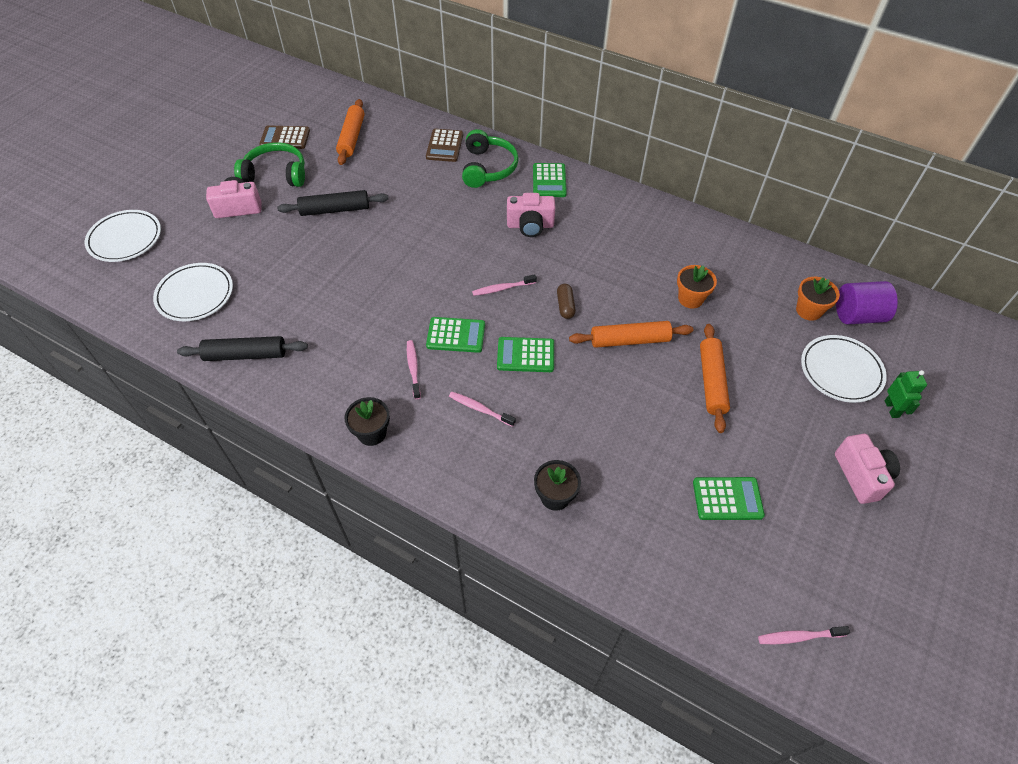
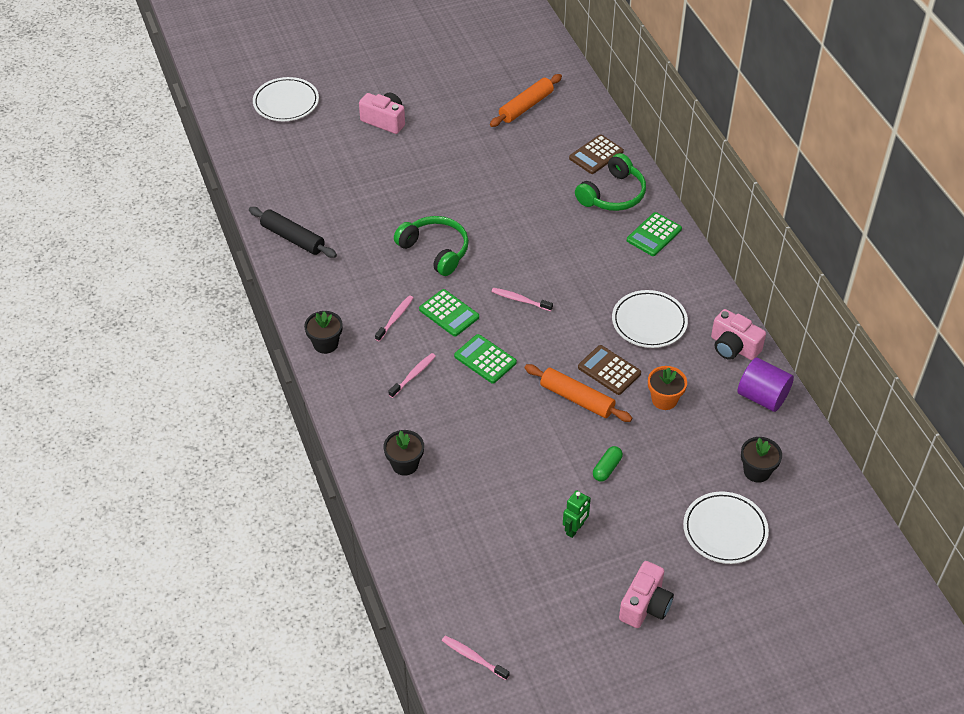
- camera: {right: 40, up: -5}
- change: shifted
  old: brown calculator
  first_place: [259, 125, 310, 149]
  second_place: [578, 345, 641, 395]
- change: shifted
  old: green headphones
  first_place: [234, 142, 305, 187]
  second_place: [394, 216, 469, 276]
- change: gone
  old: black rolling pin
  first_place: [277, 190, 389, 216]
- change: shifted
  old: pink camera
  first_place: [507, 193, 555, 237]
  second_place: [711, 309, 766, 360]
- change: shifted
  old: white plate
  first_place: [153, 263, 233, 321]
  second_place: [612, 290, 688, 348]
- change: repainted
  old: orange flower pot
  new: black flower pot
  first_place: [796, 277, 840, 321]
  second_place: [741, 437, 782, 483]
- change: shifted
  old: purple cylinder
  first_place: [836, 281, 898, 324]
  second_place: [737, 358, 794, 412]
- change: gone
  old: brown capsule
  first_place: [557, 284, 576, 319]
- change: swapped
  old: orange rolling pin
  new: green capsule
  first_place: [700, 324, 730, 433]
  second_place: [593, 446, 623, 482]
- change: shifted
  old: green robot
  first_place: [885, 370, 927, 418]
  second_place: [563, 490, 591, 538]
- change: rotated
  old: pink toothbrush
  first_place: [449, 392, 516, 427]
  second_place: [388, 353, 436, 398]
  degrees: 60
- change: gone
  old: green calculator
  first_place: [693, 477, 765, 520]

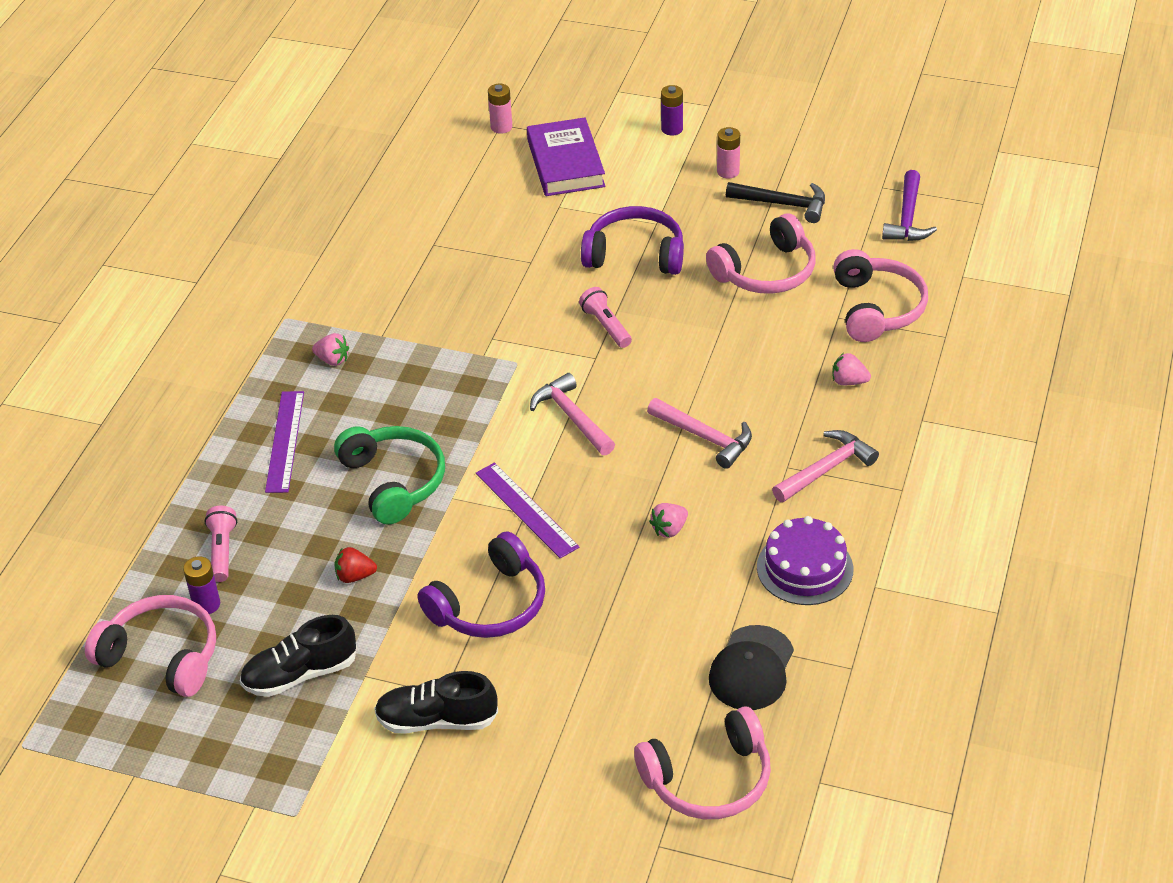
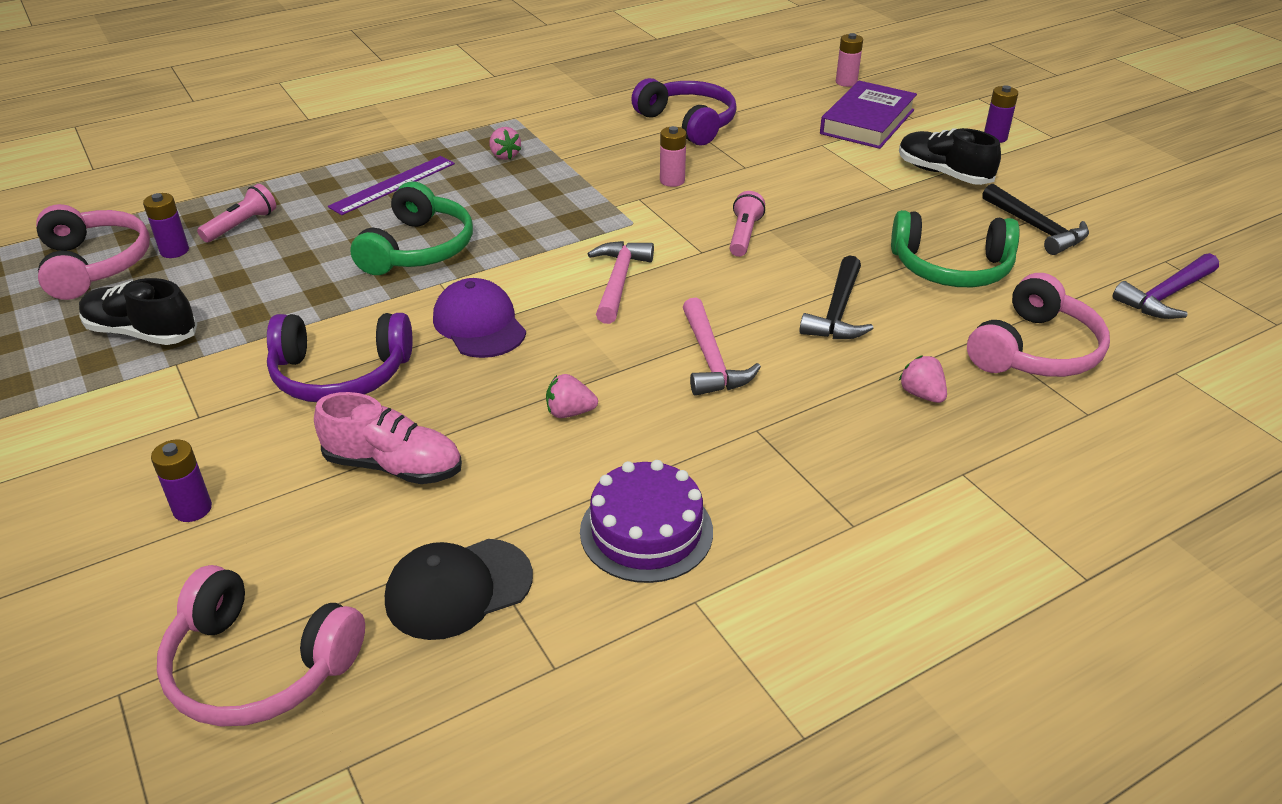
- camera: {right: 40, up: -5}
- change: shifted
  old: pink battery
  first_place: [717, 127, 740, 179]
  second_place: [660, 126, 686, 187]
- change: shifted
  old: purple headphones
  first_place: [581, 206, 684, 275]
  second_place: [631, 78, 737, 146]
- change: repainted
  old: pink headphones
  new: green headphones
  first_place: [706, 213, 816, 294]
  second_place: [891, 210, 1020, 287]
- change: gone
  old: pink hammer
  first_place: [772, 430, 879, 502]
- change: swapped
  old: purple ruler
  new: purple cap
  first_place: [476, 462, 579, 558]
  second_place: [433, 278, 526, 358]
- change: gone
  old: red strawberry
  first_place: [334, 547, 377, 583]
- change: shifted
  old: black shoe
  first_place: [374, 671, 498, 733]
  second_place: [899, 128, 1001, 185]
- change: new
  new: black hammer
  second_place: [799, 255, 874, 339]
- change: new
  new: pink shoe
  second_place: [314, 392, 462, 484]
- change: new
  new: purple battery
  second_place: [151, 440, 212, 522]

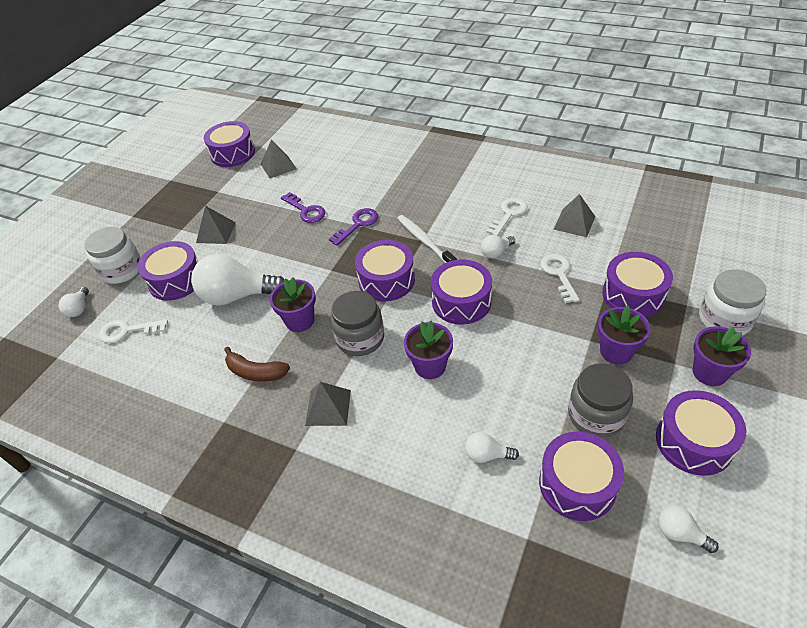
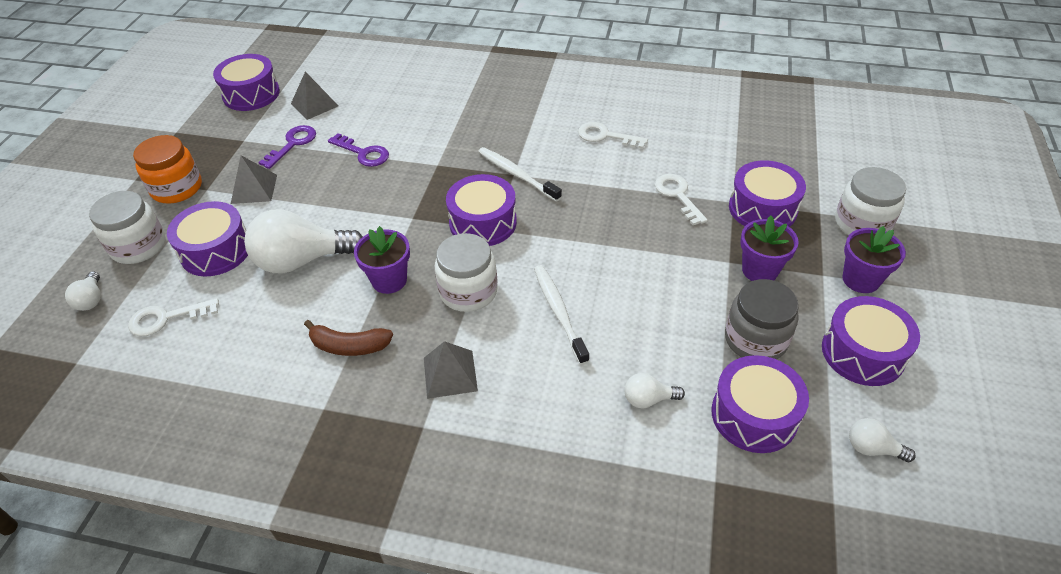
- camera: {right: -15, up: 0}
- change: gone
  old: grey pyramid
  first_place: [553, 194, 595, 237]
- change: rotated
  old: white key
  first_place: [486, 198, 527, 236]
  second_place: [578, 122, 648, 149]
  degrees: -90
- change: shifted
  old: purple key
  first_place: [329, 208, 378, 246]
  second_place: [258, 125, 316, 169]
- change: gone
  old: white light bulb
  first_place: [481, 235, 515, 258]
- change: gone
  old: purple drum
  first_place: [431, 259, 492, 325]
- change: repainted
  old: grey jar
  new: white jar
  first_place: [331, 291, 384, 356]
  second_place: [435, 233, 498, 312]
- change: swapped
  old: purple flower pot
  new: white toothbrush
  first_place: [404, 321, 453, 379]
  second_place: [534, 265, 589, 365]
- change: new
  new: orange jar
  second_place: [133, 135, 202, 204]

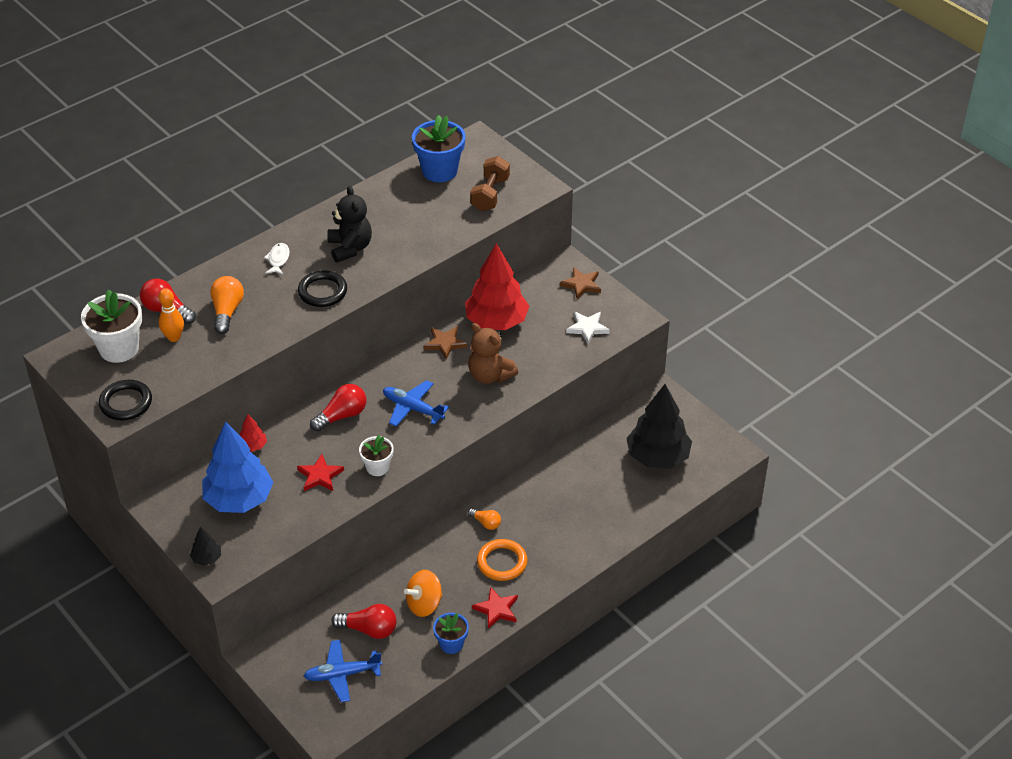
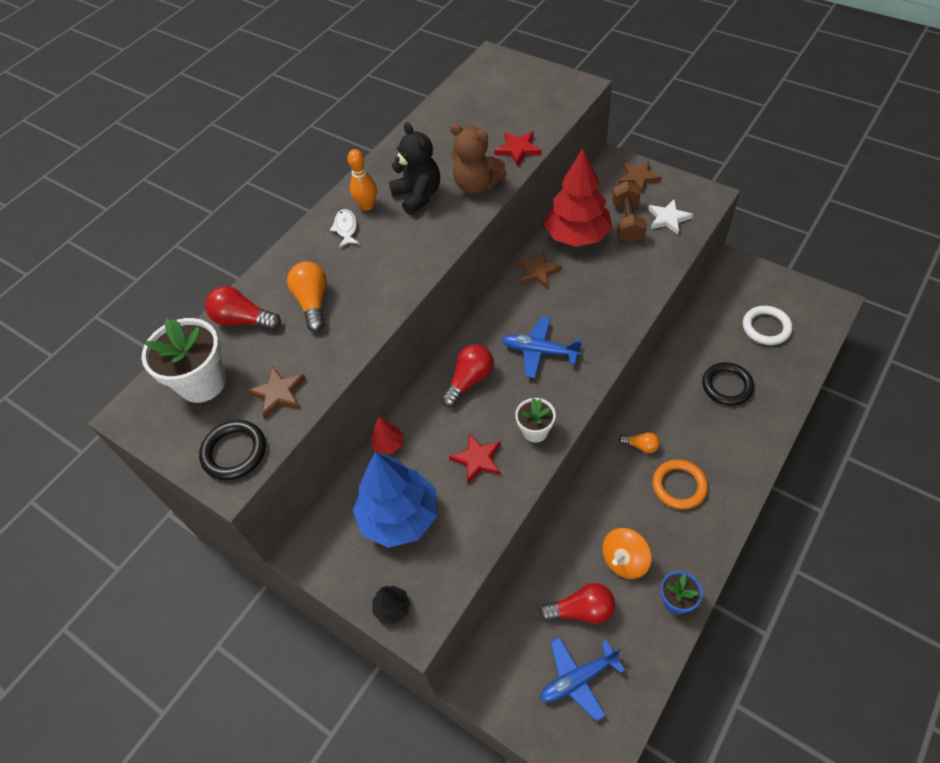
- camera: {right: -10, up: 10}
- change: gone
  old: blue flower pot
  first_place: [412, 115, 466, 182]
- change: shifted
  old: brown dumbbell
  first_place: [470, 156, 510, 211]
  second_place: [612, 181, 647, 243]
- change: shifted
  old: black ring
  first_place: [298, 270, 347, 307]
  second_place: [702, 362, 754, 406]
- change: shifted
  old: orange bowling pin
  first_place: [159, 288, 184, 342]
  second_place: [347, 149, 377, 211]
- change: shifted
  old: brown teddy bear
  first_place: [468, 323, 518, 384]
  second_place: [450, 123, 507, 194]
- change: swapped
  old: black tree
  new: white ring
  first_place: [626, 384, 692, 468]
  second_place: [743, 306, 793, 345]
- change: shifted
  old: red star
  first_place: [472, 587, 518, 628]
  second_place: [494, 132, 542, 166]
- change: new
  new: brown star
  second_place: [247, 366, 306, 418]

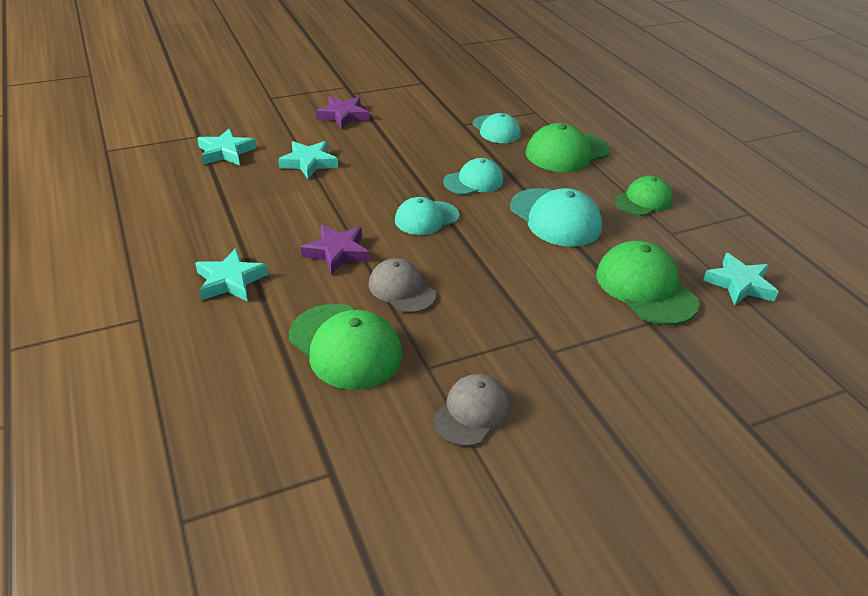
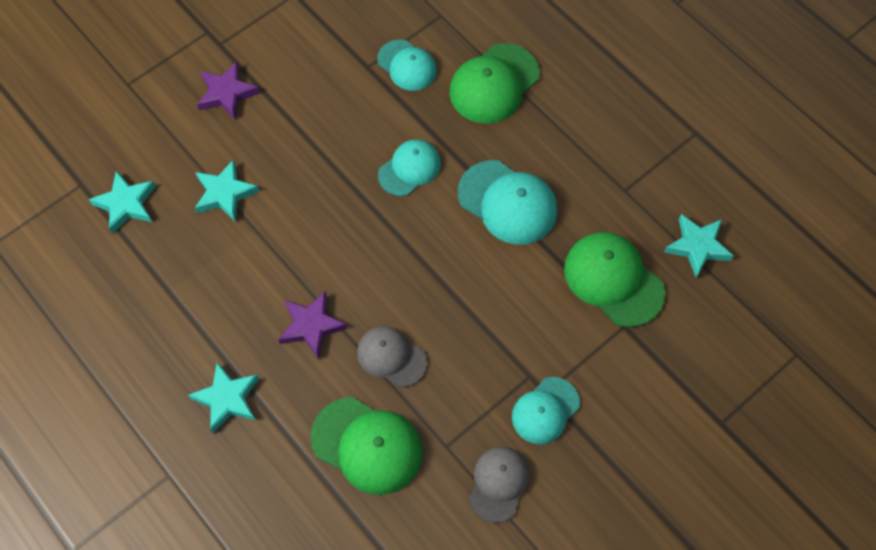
- camera: {right: -15, up: 25}
- change: gone
  old: green cap
  first_place: [614, 176, 673, 216]
- change: shifted
  old: turquoise cap
  first_place: [395, 197, 460, 235]
  second_place: [512, 377, 580, 444]

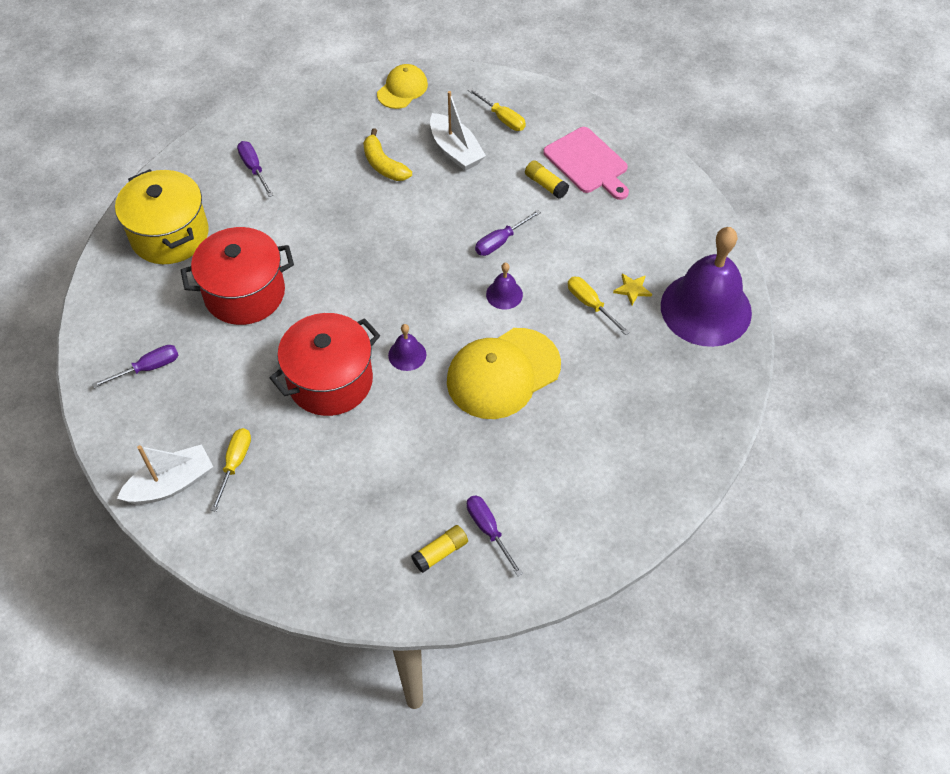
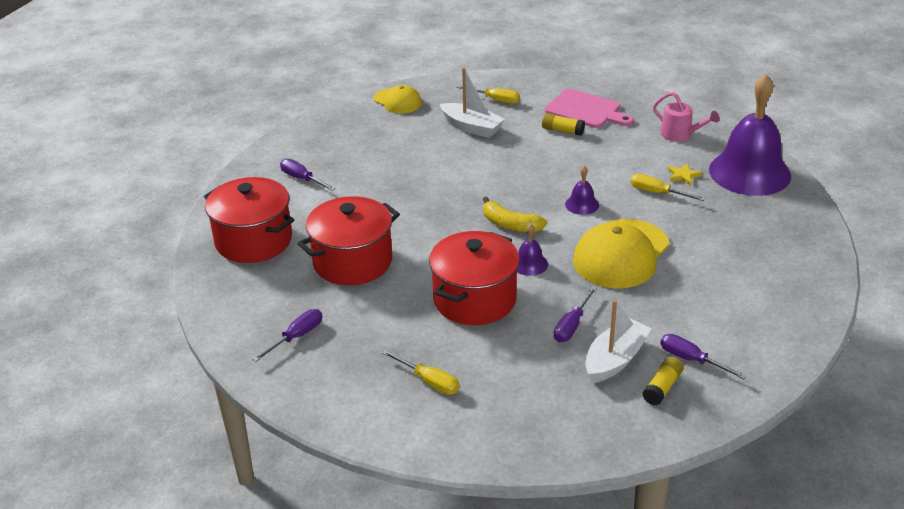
- camera: {right: -20, up: -20}
- change: rotated
  old: yellow cap
  first_place: [377, 64, 428, 109]
  second_place: [374, 85, 422, 114]
  degrees: 120
- change: shifted
  old: yellow banana
  first_place: [363, 128, 412, 181]
  second_place: [483, 197, 547, 232]
- change: repainted
  old: yellow pot
  new: red pot
  first_place: [115, 169, 209, 264]
  second_place: [204, 177, 294, 263]
- change: shifted
  old: purple screwdriver
  first_place: [475, 210, 541, 256]
  second_place: [554, 286, 597, 342]
- change: rotated
  old: yellow screwdriver
  first_place: [211, 428, 251, 512]
  second_place: [382, 350, 459, 394]
  degrees: 135
- change: shifted
  old: white boat
  first_place: [117, 444, 213, 504]
  second_place: [585, 300, 652, 383]
- change: new
  new: pink watering can
  second_place: [653, 92, 720, 142]

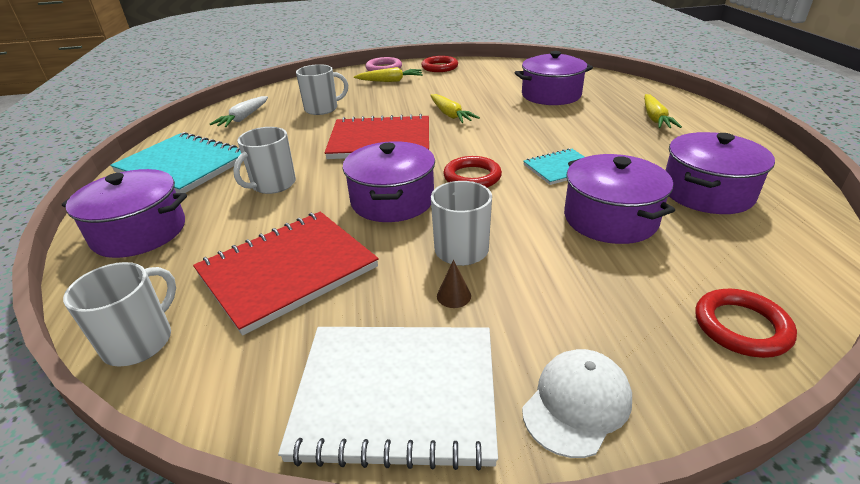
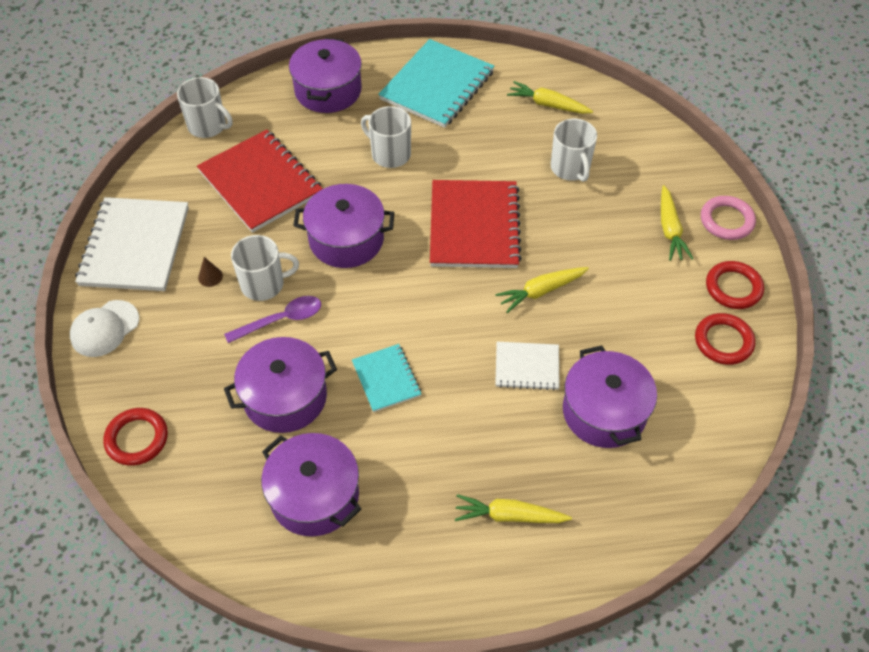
- camera: {right: 90, up: 20}
- change: repainted
  old: white carrot
  new: yellow carrot
  first_place: [210, 96, 268, 127]
  second_place: [507, 81, 593, 114]
- change: shifted
  old: red ring
  first_place: [443, 156, 502, 187]
  second_place: [695, 313, 755, 365]
- change: rotated
  old: white cap
  first_place: [522, 349, 632, 458]
  second_place: [70, 300, 139, 357]
  degrees: 90
- change: new
  new: purple spoon
  second_place: [224, 296, 321, 343]
- change: new
  new: white notebook
  second_place: [495, 342, 560, 391]

